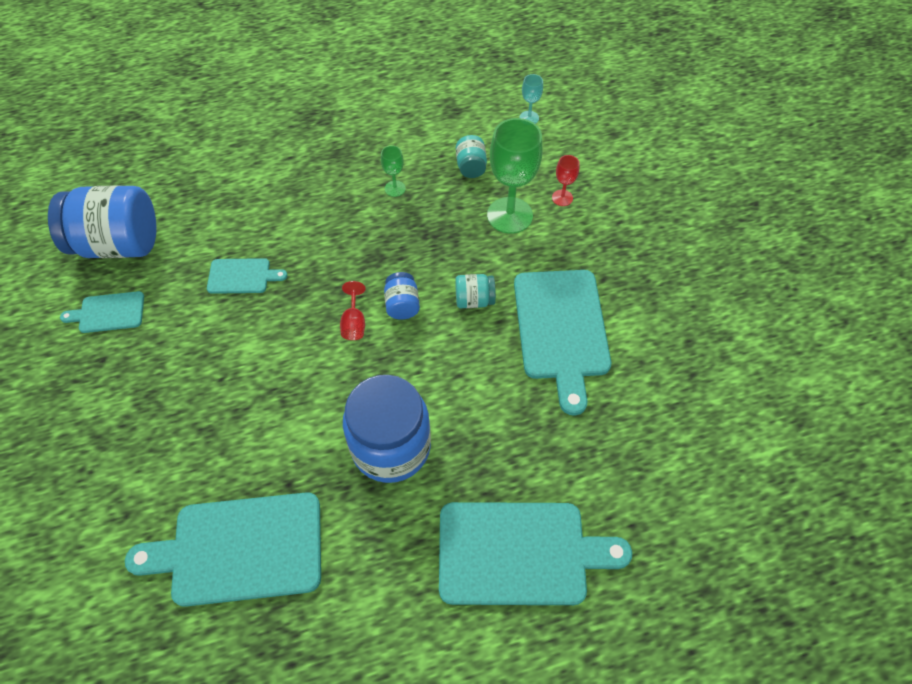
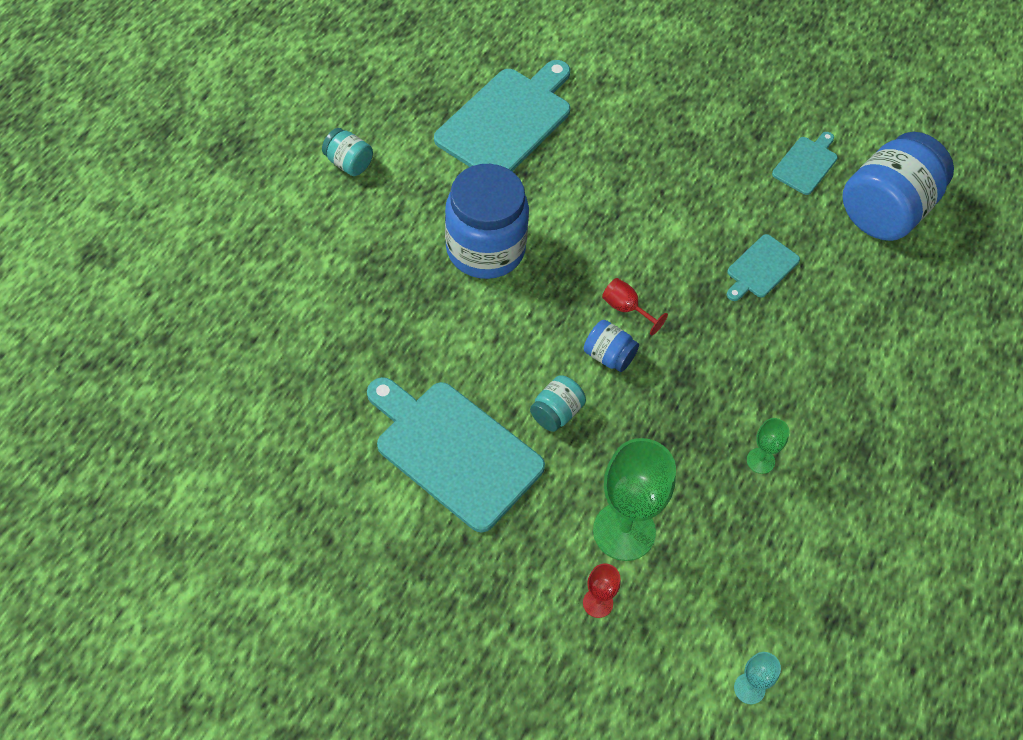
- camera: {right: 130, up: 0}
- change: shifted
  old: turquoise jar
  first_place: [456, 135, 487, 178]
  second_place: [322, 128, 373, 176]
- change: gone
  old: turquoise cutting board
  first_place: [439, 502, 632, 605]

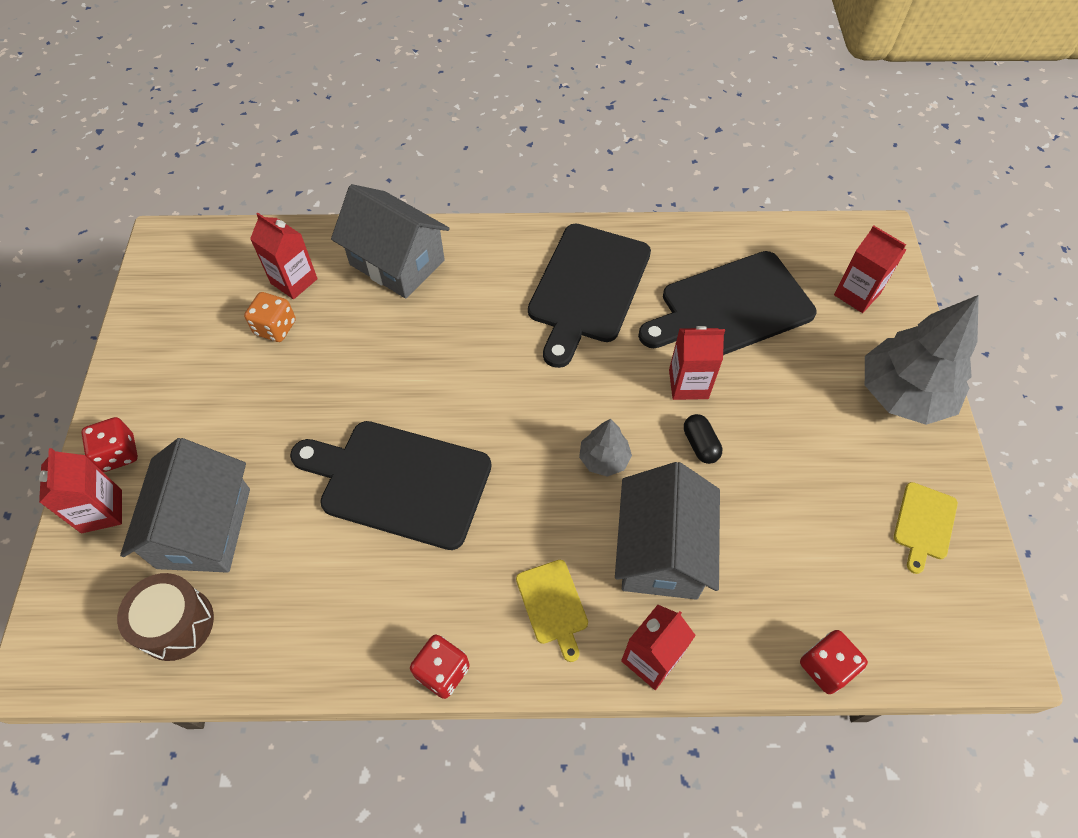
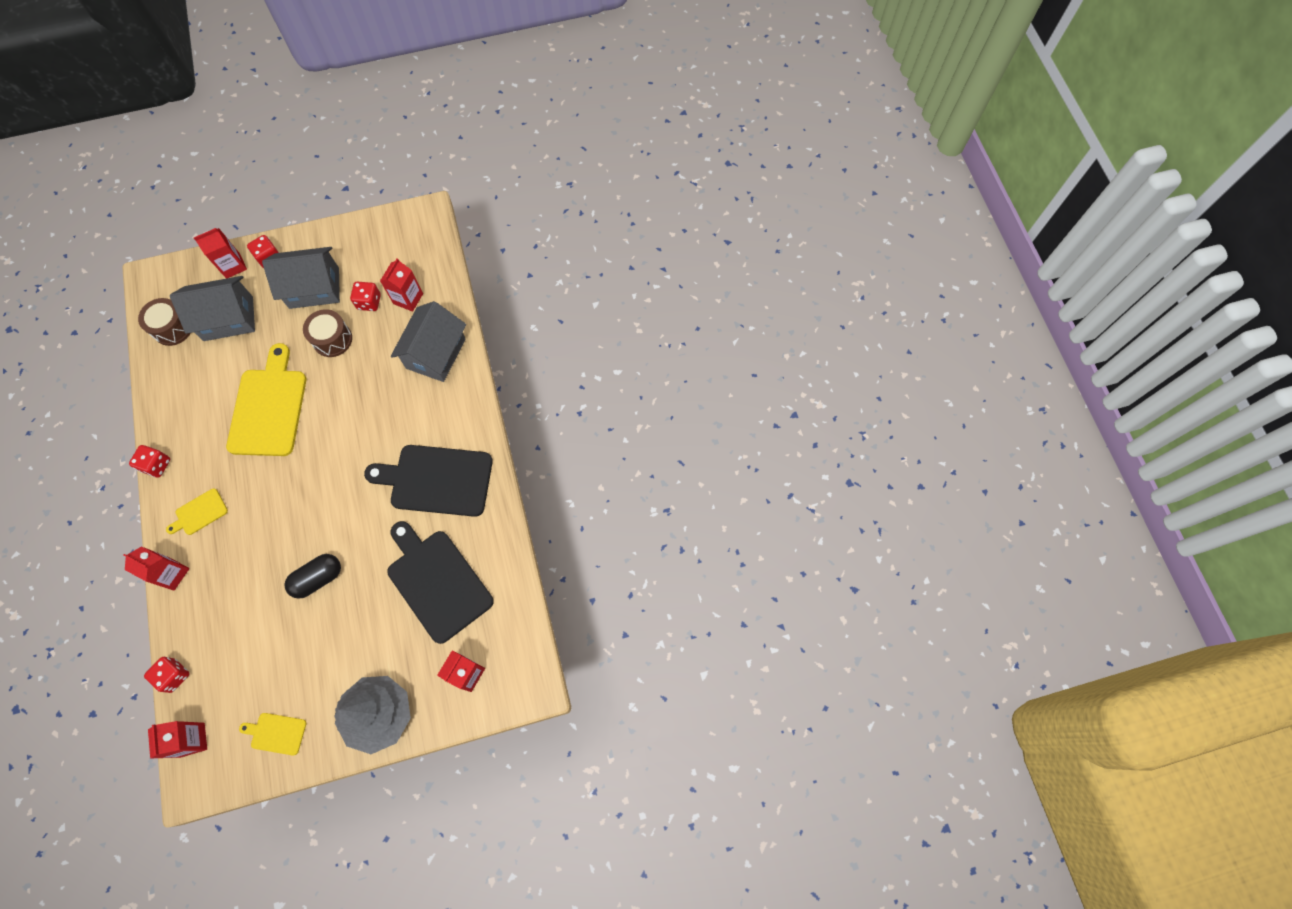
- camera: {right: 75, up: 10}
- change: repainted
  old: orange dice
  new: red dice
  first_place: [244, 292, 296, 342]
  second_place: [350, 282, 381, 311]
- change: shifted
  old: red carton
  first_place: [669, 326, 725, 400]
  second_place: [148, 721, 207, 759]
- change: scaled
  old: black capsule
  first_place: [684, 414, 722, 464]
  second_place: [285, 554, 341, 599]
  factor: 1.57
- change: gone
  old: grey tree
  first_place: [579, 419, 632, 477]
- change: repainted
  old: black cutting board
  new: yellow cutting board
  first_place: [290, 421, 492, 550]
  second_place: [226, 343, 306, 456]
- change: shifted
  old: grey house
  first_place: [615, 462, 720, 600]
  second_place: [262, 247, 340, 309]
- change: new
  new: brown drum
  second_place: [303, 309, 352, 357]

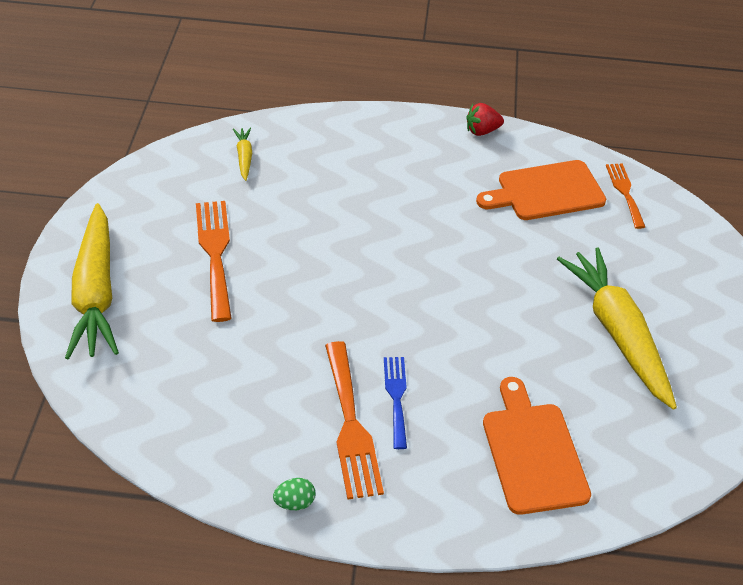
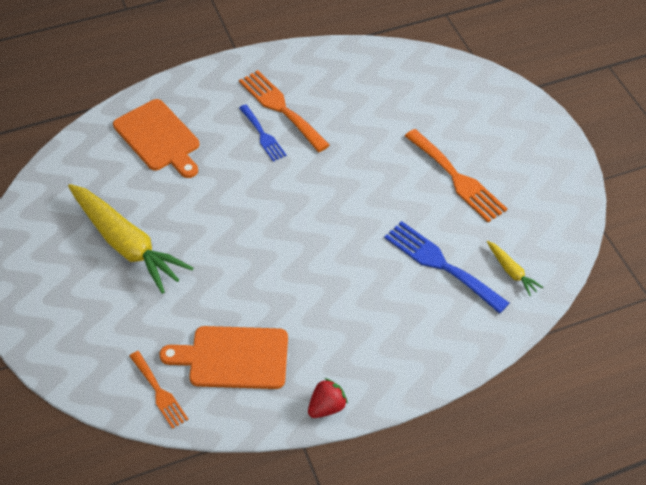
- camera: {right: 155, up: 5}
- change: rotated
  old: orange cutting board
  first_place: [476, 160, 606, 220]
  second_place: [160, 326, 288, 389]
  degrees: -135
- change: gone
  old: yellow carrot
  first_place: [65, 203, 119, 360]
- change: gone
  old: green egg
  first_place: [273, 478, 316, 510]
- change: new
  new: blue fork
  second_place: [384, 221, 509, 314]

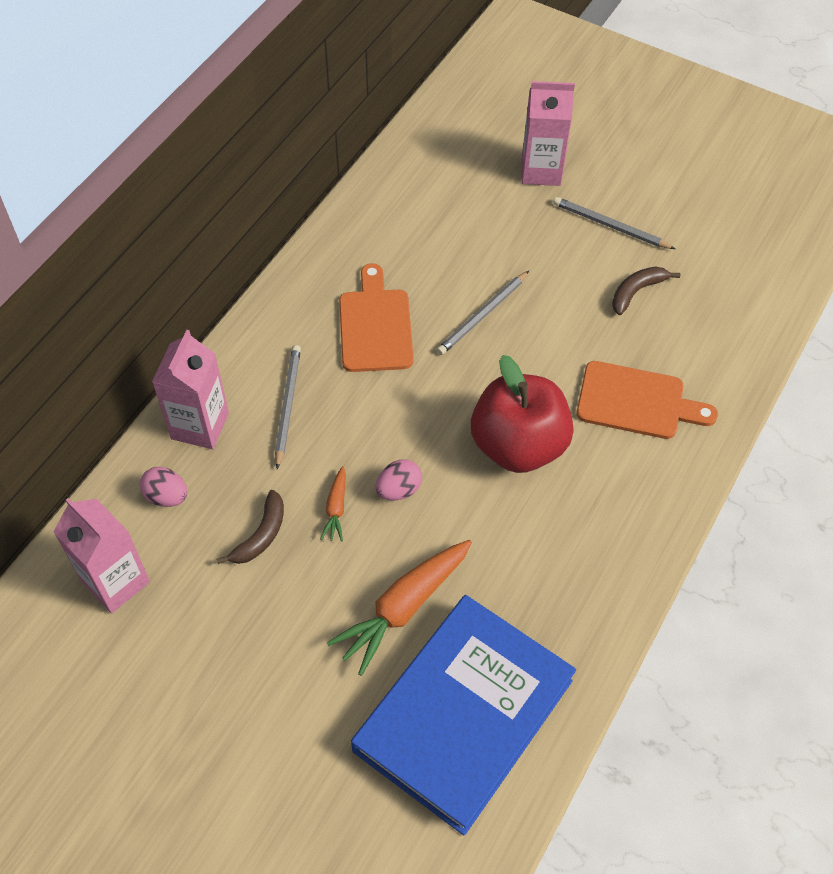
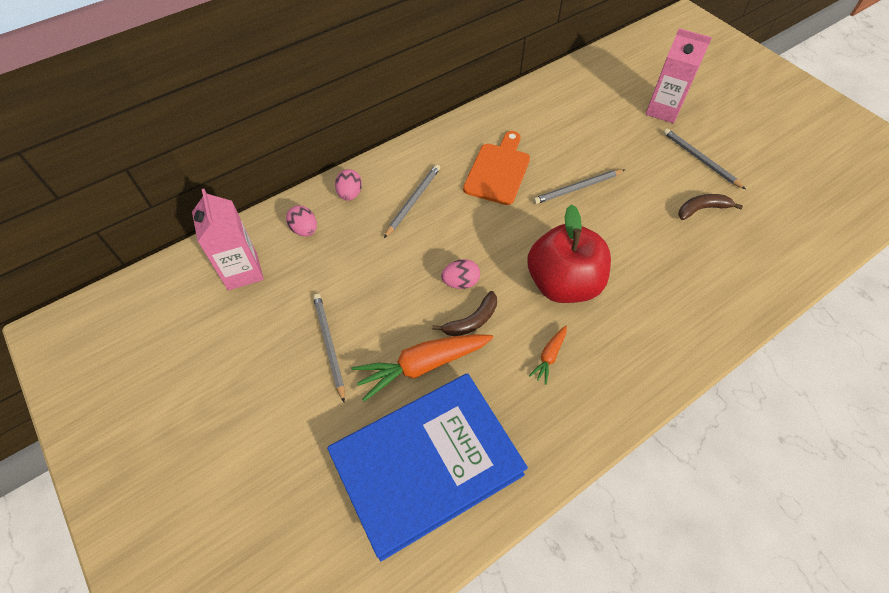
- camera: {right: 25, up: 0}
- change: swapped
  old: pink carton
  new: pink egg
  first_place: [152, 330, 229, 449]
  second_place: [335, 169, 362, 201]
- change: gone
  old: orange cutting board
  first_place: [576, 361, 718, 439]
- change: shifted
  old: orange carrot
  first_place: [320, 466, 346, 542]
  second_place: [529, 326, 567, 385]
- change: shifted
  old: brown banana
  first_place: [216, 490, 284, 564]
  second_place: [432, 291, 497, 336]
- change: new
  new: grey pencil
  second_place: [313, 294, 345, 402]

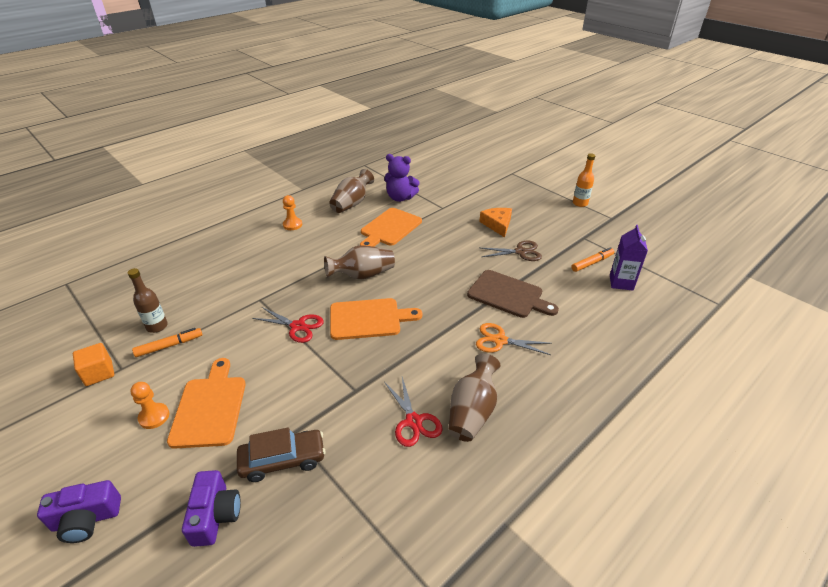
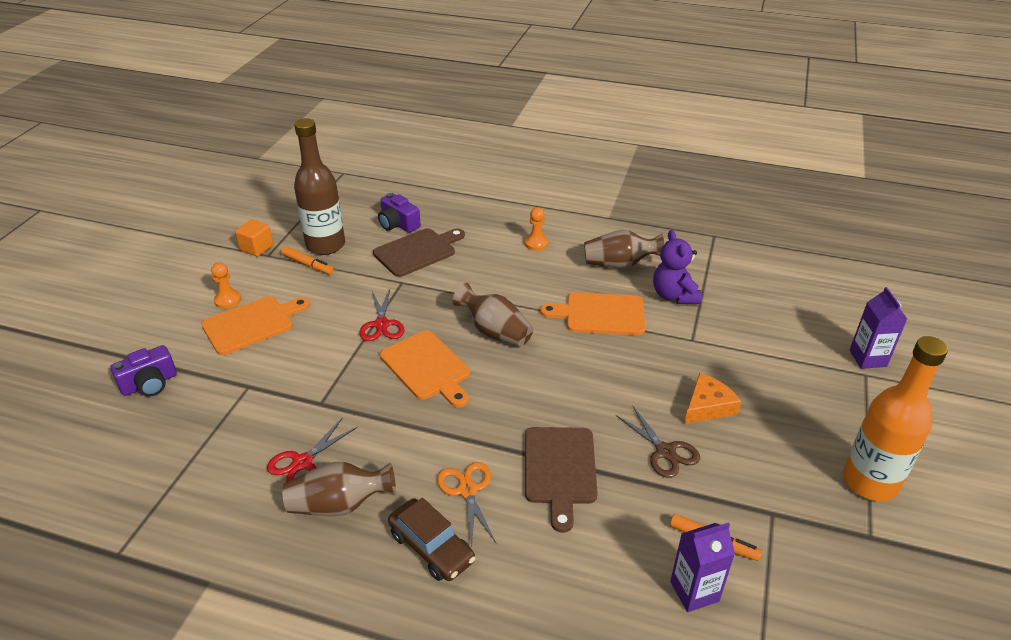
- camera: {right: 60, up: 0}
- change: scaled
  old: orange bottle
  first_place: [573, 153, 595, 207]
  second_place: [843, 336, 948, 501]
  factor: 1.91
- change: scaled
  old: brown bottle
  first_place: [128, 268, 168, 333]
  second_place: [294, 119, 345, 255]
  factor: 1.91
- change: shifted
  old: brown car
  first_place: [237, 427, 326, 482]
  second_place: [388, 498, 476, 581]
- change: shifted
  old: purple camera
  first_place: [37, 480, 121, 543]
  second_place: [378, 193, 421, 233]
- change: new
  new: brown cutting board
  second_place: [373, 228, 465, 277]
- change: new
  new: purple carton
  second_place: [849, 287, 907, 369]

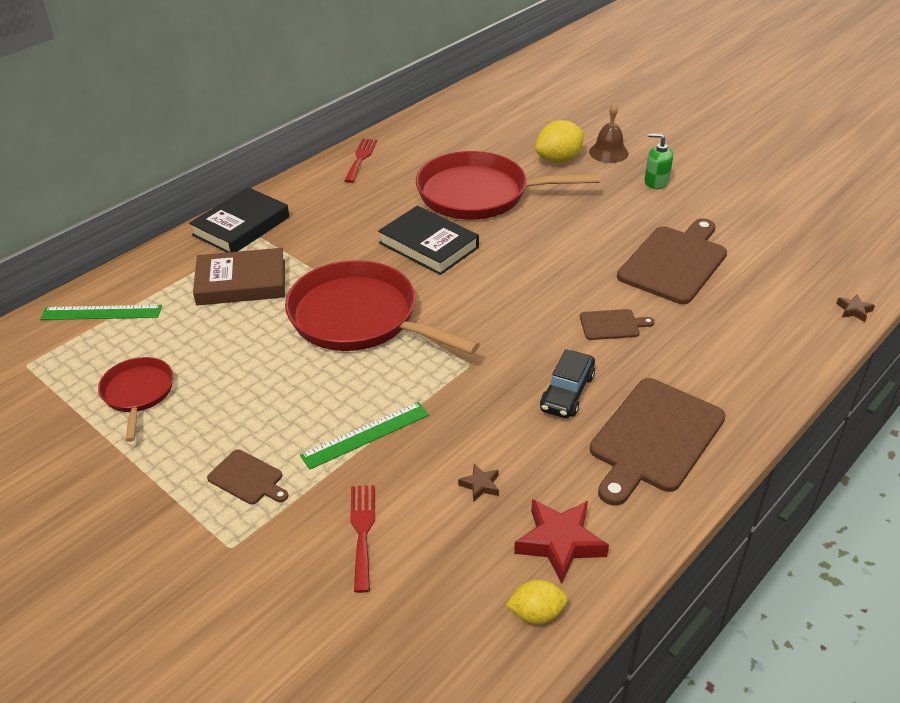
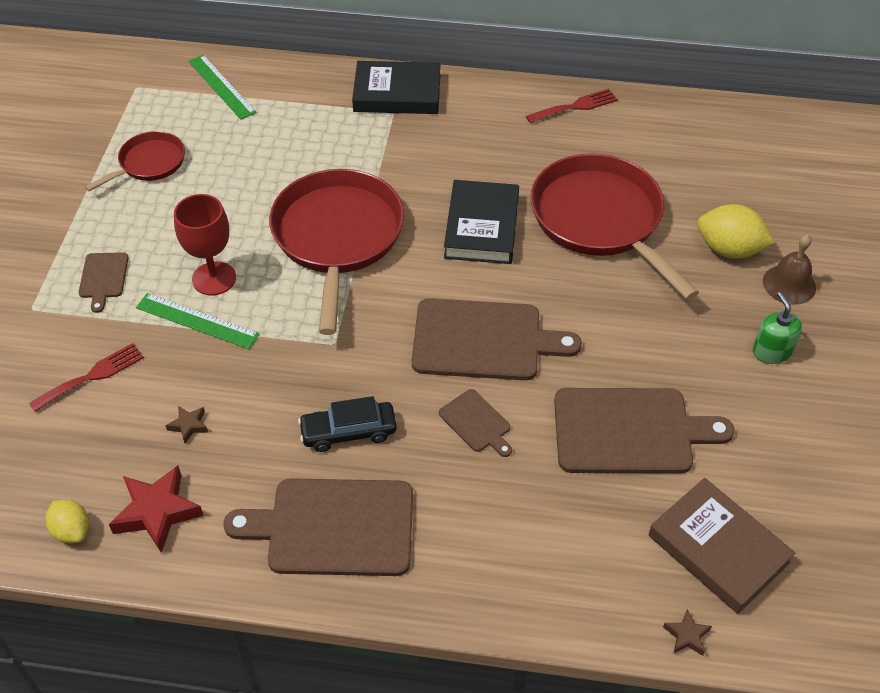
- camera: {right: 55, up: 10}
- change: shifted
  old: brown book
  first_place: [193, 248, 285, 305]
  second_place: [648, 478, 795, 614]
- change: new
  new: red goblet
  second_place: [174, 194, 236, 295]
- change: new
  new: brown cutting board
  second_place: [412, 298, 582, 380]

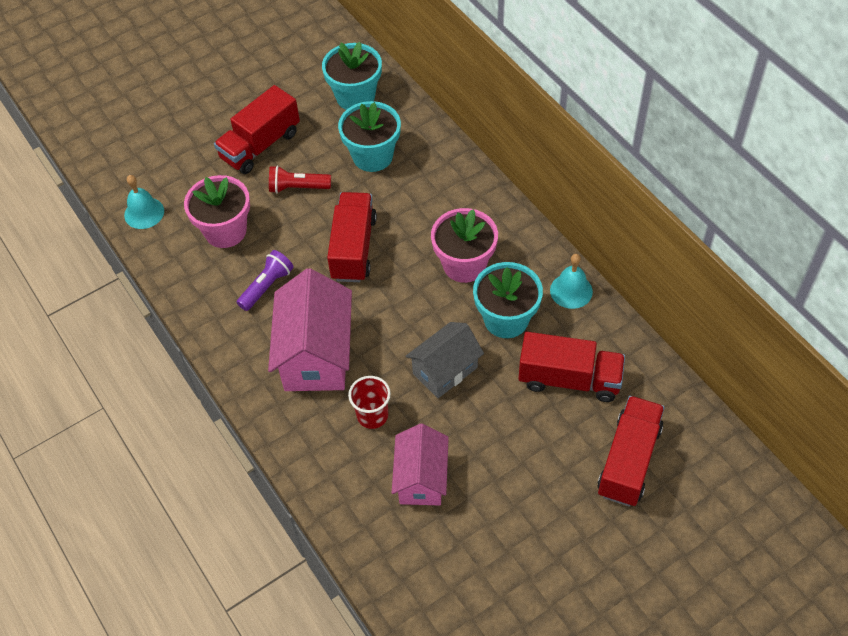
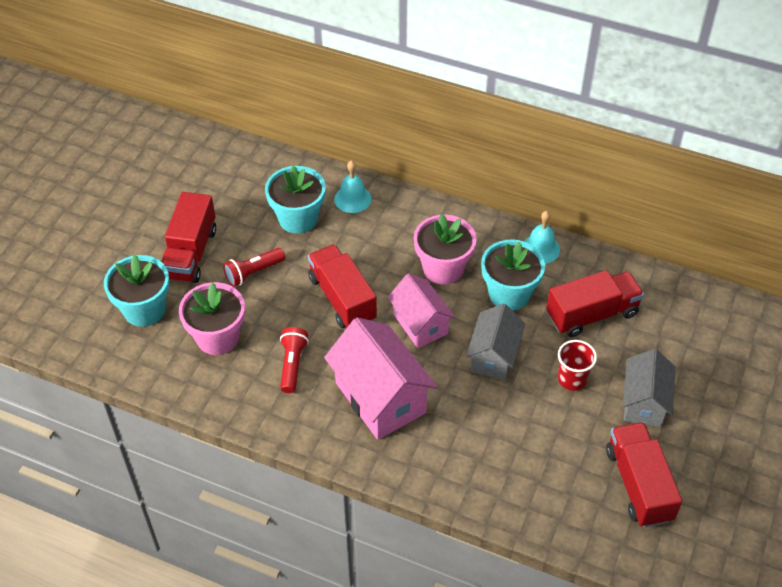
- camera: {right: -35, up: -5}
- change: shifted
  old: turquoise flower pot
  first_place: [322, 42, 382, 110]
  second_place: [104, 255, 169, 327]
- change: shifted
  old: turquoise bell
  first_place: [124, 175, 164, 229]
  second_place: [334, 161, 372, 213]
- change: repainted
  old: purple flashlight
  new: red flashlight
  first_place: [237, 250, 294, 311]
  second_place: [280, 327, 309, 393]
- change: shifted
  old: red cup
  first_place: [348, 376, 391, 429]
  second_place: [558, 340, 597, 391]
- change: shifted
  old: red truck
  first_place: [598, 396, 665, 506]
  second_place: [606, 422, 682, 527]
- change: shifted
  old: pink house
  first_place: [392, 424, 449, 506]
  second_place: [387, 273, 455, 348]
- change: new
  new: grey house
  second_place: [623, 349, 676, 427]

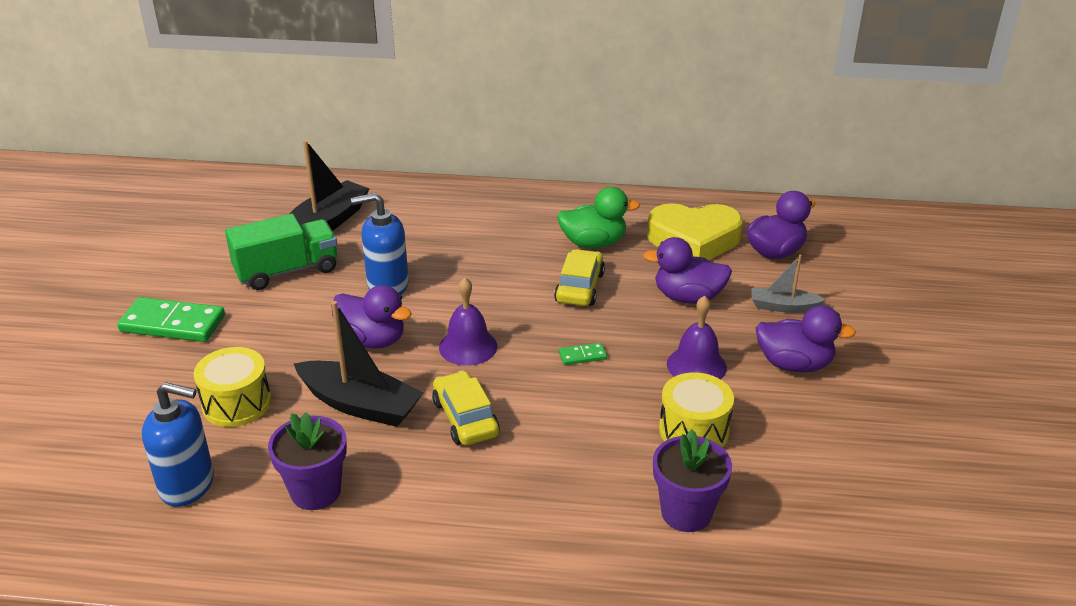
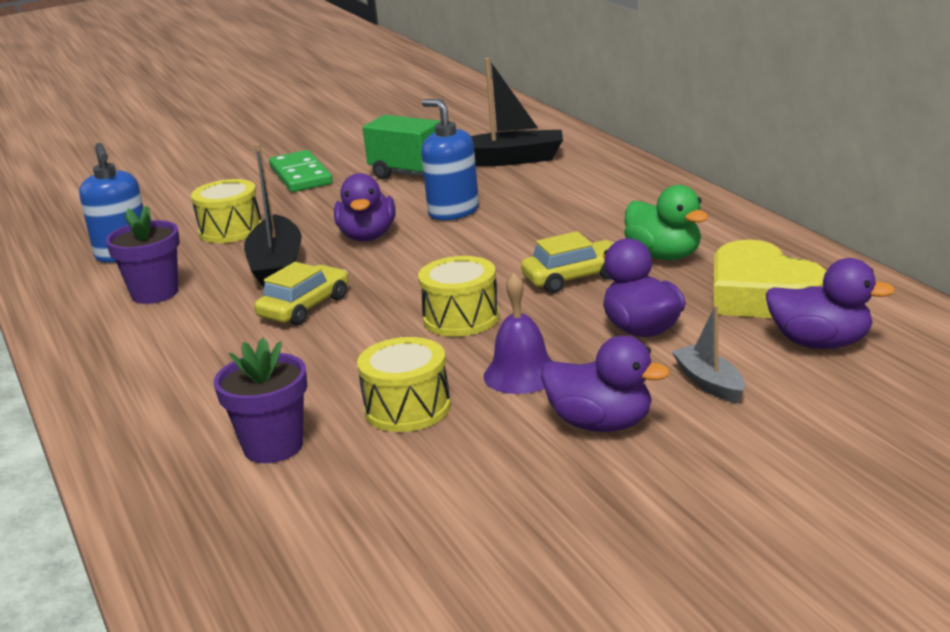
- camera: {right: 60, up: -10}
- change: gone
  old: purple bell
  first_place: [439, 278, 497, 366]
- change: rotated
  old: purple duck
  first_place: [755, 305, 856, 372]
  second_place: [541, 335, 670, 432]
  degrees: -45
- change: swapped
  old: green domino
  new: yellow drum
  first_place: [559, 343, 607, 365]
  second_place: [418, 256, 500, 337]

